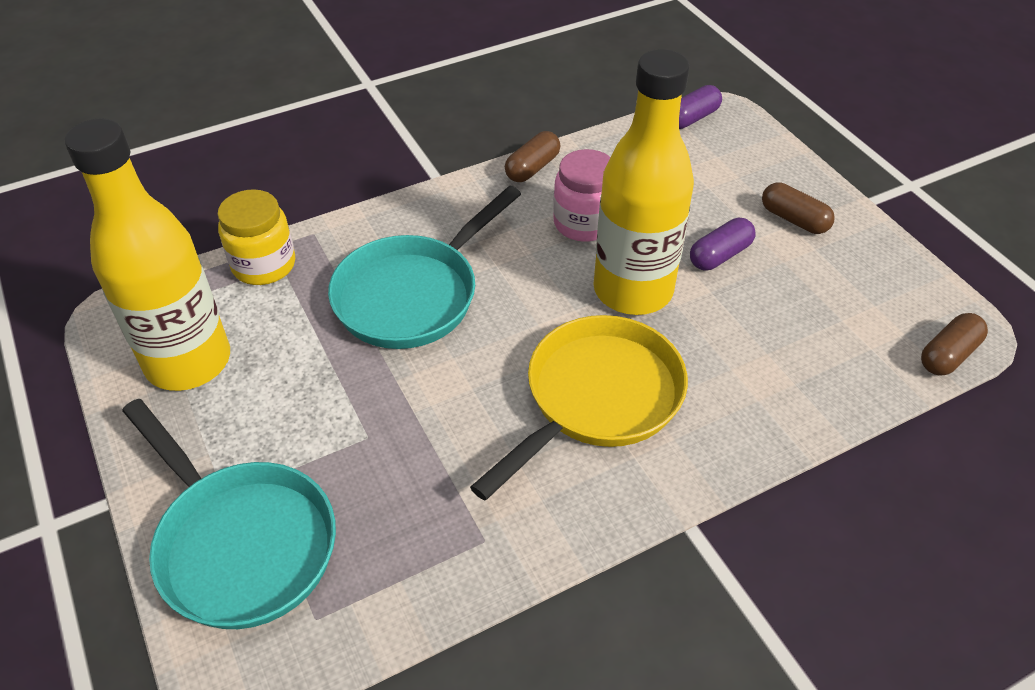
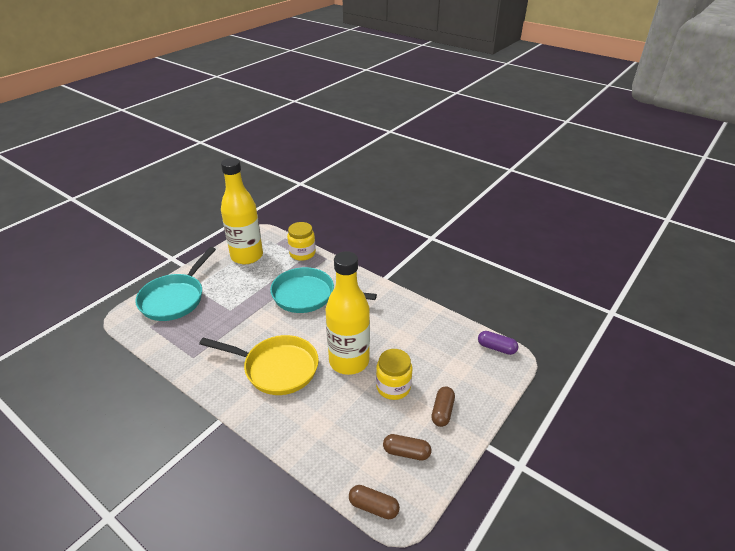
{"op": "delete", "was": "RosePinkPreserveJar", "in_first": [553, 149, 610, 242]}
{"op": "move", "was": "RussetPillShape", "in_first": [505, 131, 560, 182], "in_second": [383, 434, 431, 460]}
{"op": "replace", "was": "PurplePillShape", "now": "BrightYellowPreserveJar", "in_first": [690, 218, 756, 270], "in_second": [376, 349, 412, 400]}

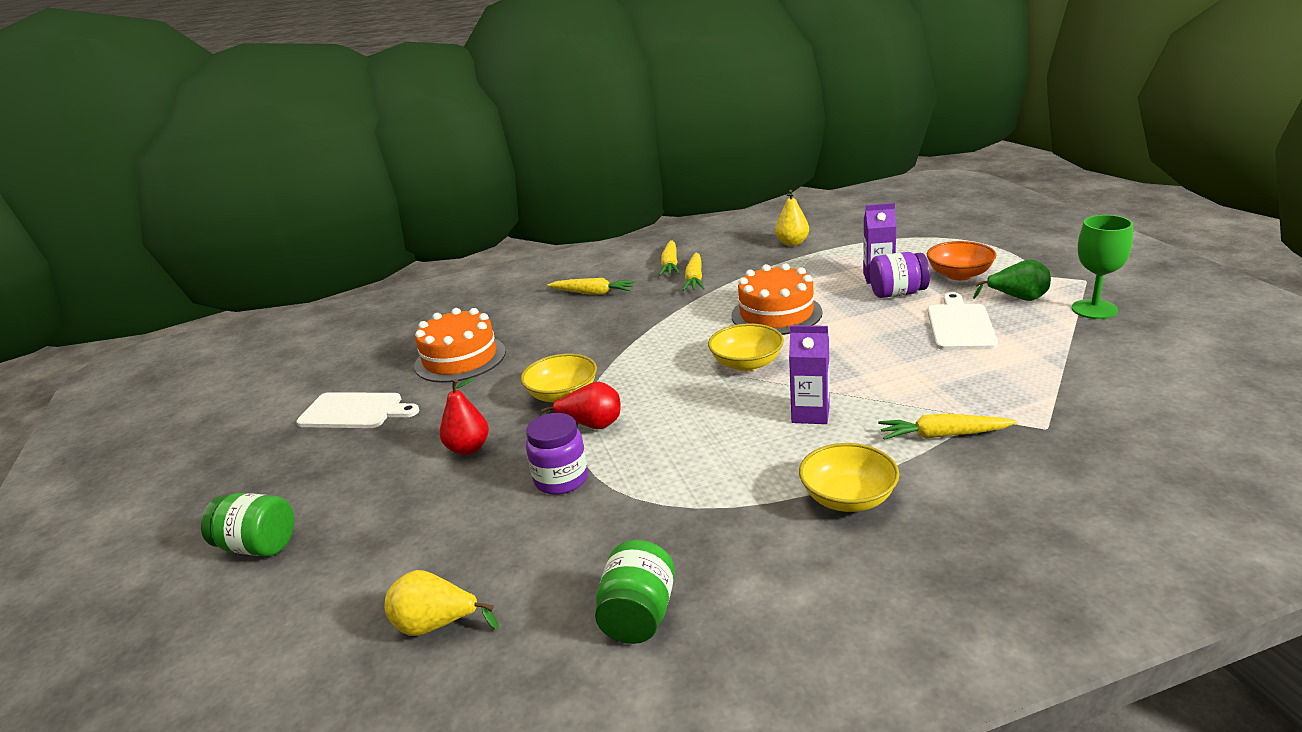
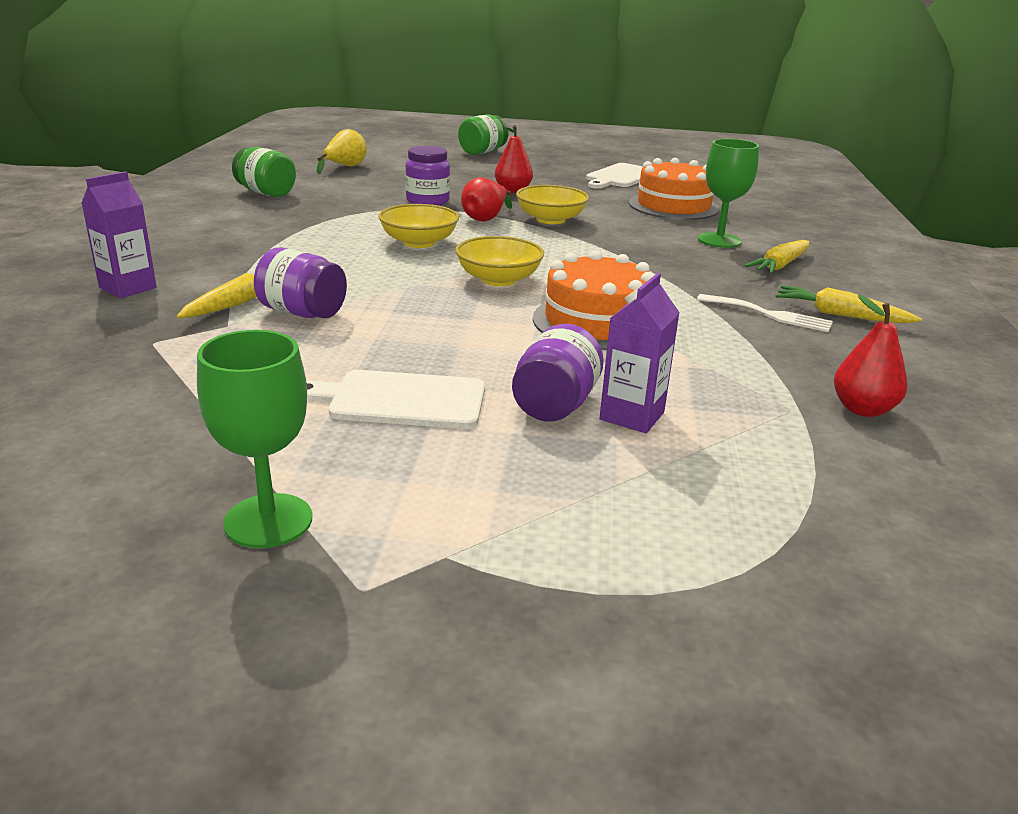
{"op": "delete", "was": "OrangeDeepDish", "in_first": [927, 241, 996, 280]}
{"op": "delete", "was": "LeafGreenPearFruit", "in_first": [973, 259, 1051, 301]}
{"op": "insert", "now": "PurplePreserveJar", "in_second": [254, 247, 347, 318]}
{"op": "insert", "now": "LeafGreenWineGlass", "in_second": [698, 139, 759, 248]}
{"op": "move", "was": "PurpleMilkCarton", "in_first": [789, 325, 830, 424], "in_second": [81, 172, 157, 298]}
{"op": "move", "was": "BrightYellowDeepDish", "in_first": [799, 443, 900, 512], "in_second": [378, 204, 459, 248]}
{"op": "replace", "was": "BrightYellowToyCarrot", "now": "PureWhiteFork", "in_first": [683, 253, 705, 291], "in_second": [697, 294, 833, 332]}
{"op": "recolor", "was": "BrightYellowPearFruit", "now": "CrimsonPearFruit", "in_first": [775, 190, 809, 246], "in_second": [834, 294, 907, 417]}
{"op": "rotate", "was": "PureWhiteChoppingBoard", "in_first": [927, 292, 998, 350], "in_second": [306, 370, 485, 429], "clockwise": 150}

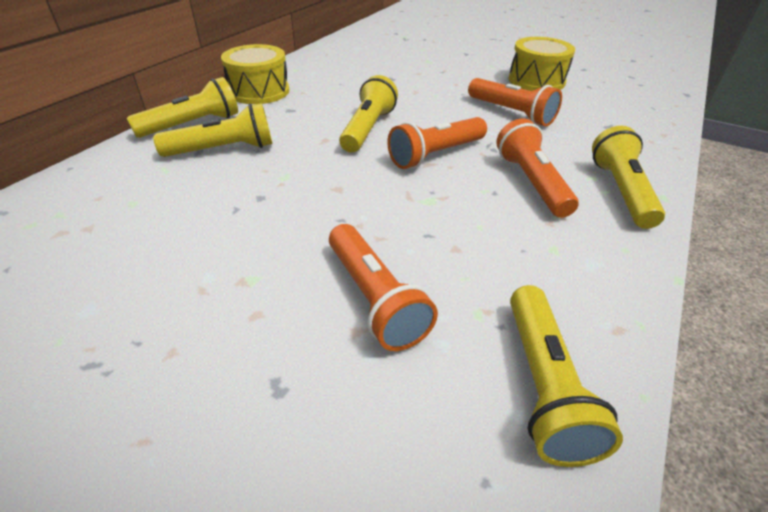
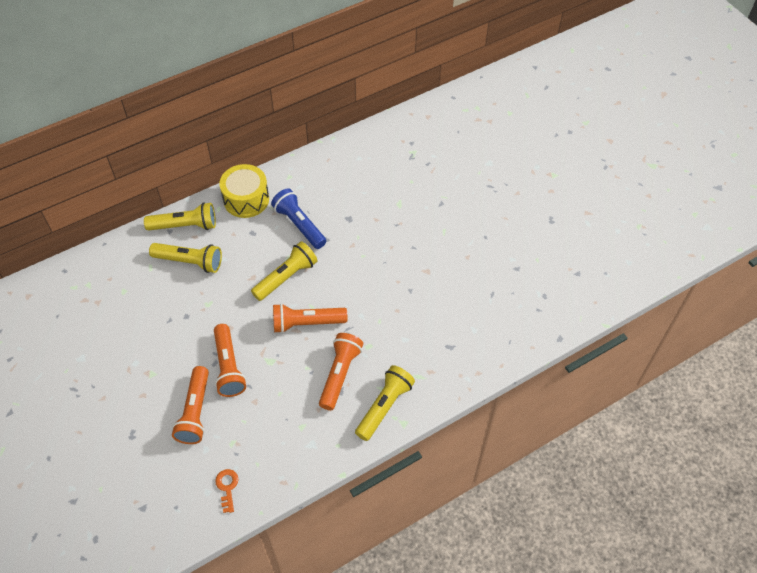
{"op": "delete", "was": "BrightYellowDrum", "in_first": [509, 37, 575, 91]}
{"op": "insert", "now": "RoyalBlueTorch", "in_second": [271, 188, 326, 249]}
{"op": "move", "was": "OrangeTorch", "in_first": [468, 78, 562, 126], "in_second": [214, 324, 246, 397]}
{"op": "replace", "was": "BrightYellowTorch", "now": "OrangeDoorKey", "in_first": [510, 285, 623, 467], "in_second": [215, 469, 239, 513]}

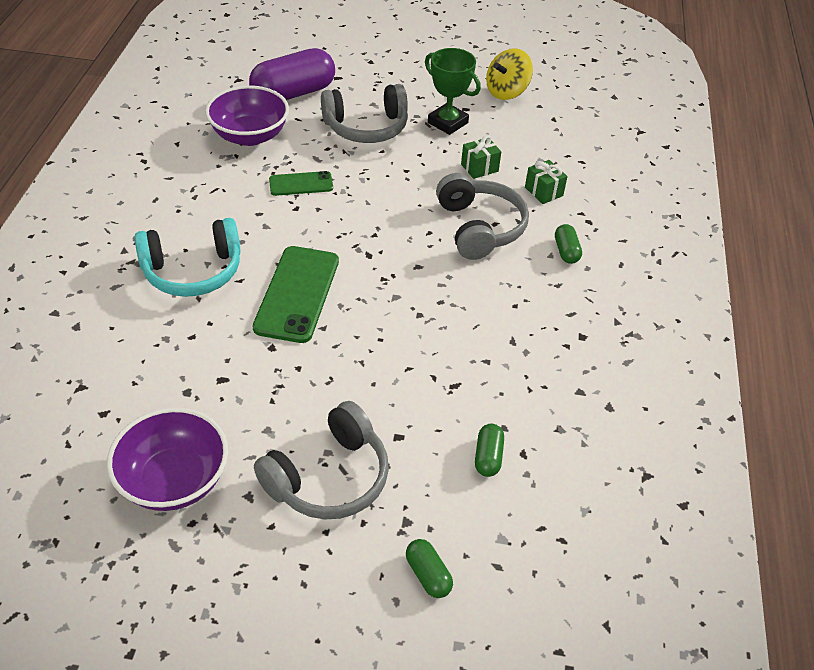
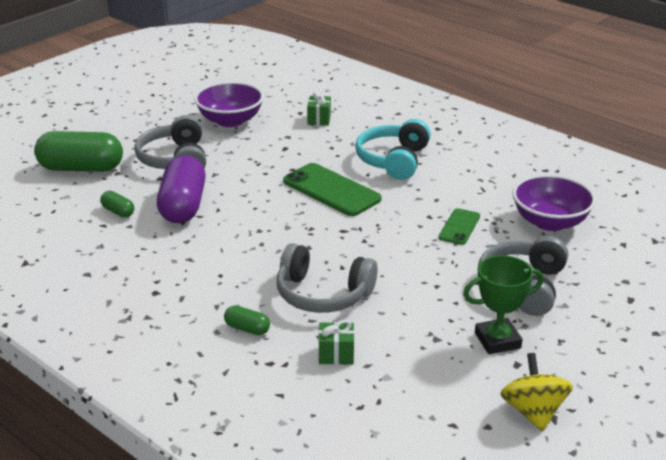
{"op": "move", "was": "PurplePillShape", "in_first": [249, 48, 335, 100], "in_second": [157, 155, 206, 223]}
{"op": "move", "was": "LeafGreenGift", "in_first": [461, 135, 501, 179], "in_second": [307, 92, 331, 126]}
{"op": "resize", "was": "LeafGreenPillShape", "in_first": [406, 539, 453, 598], "in_second": [34, 131, 123, 172], "ratio": 2.22}

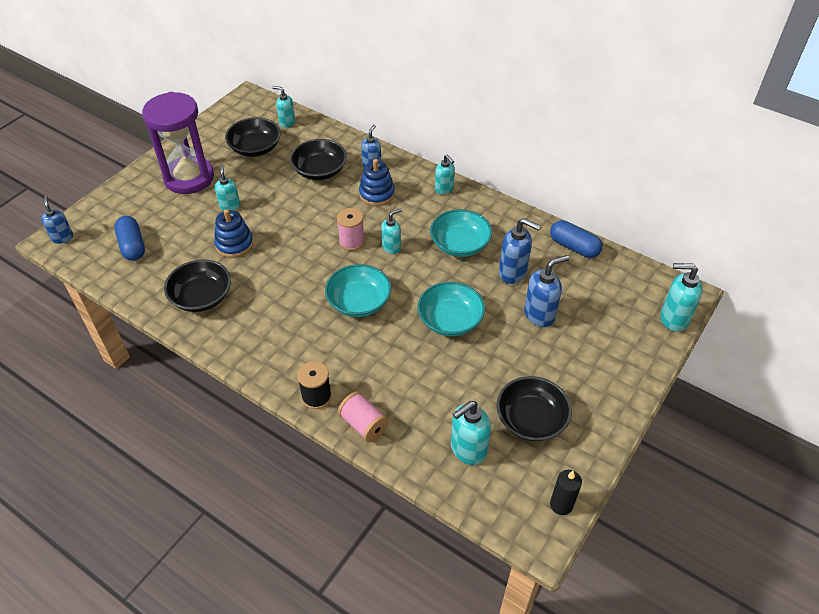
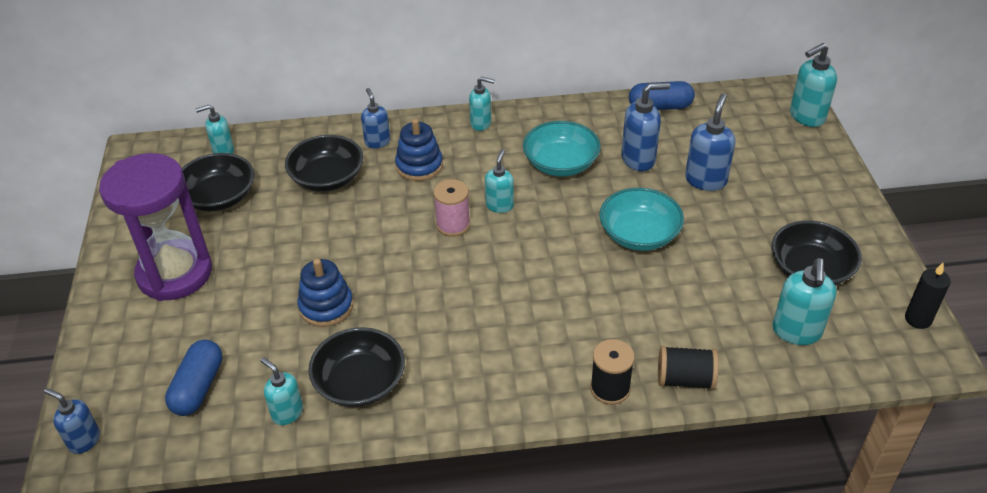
{"op": "delete", "was": "AquaDeepDish", "in_first": [325, 264, 391, 317]}
{"op": "move", "was": "AquaSoapPump", "in_first": [215, 164, 240, 211], "in_second": [260, 357, 303, 425]}
{"op": "recolor", "was": "RosePinkSpool", "now": "EbonySpool", "in_first": [338, 391, 389, 442], "in_second": [658, 346, 719, 390]}
{"op": "rotate", "was": "RoyalBluePillShape", "in_first": [114, 216, 145, 261], "in_second": [165, 340, 223, 416], "clockwise": 75}

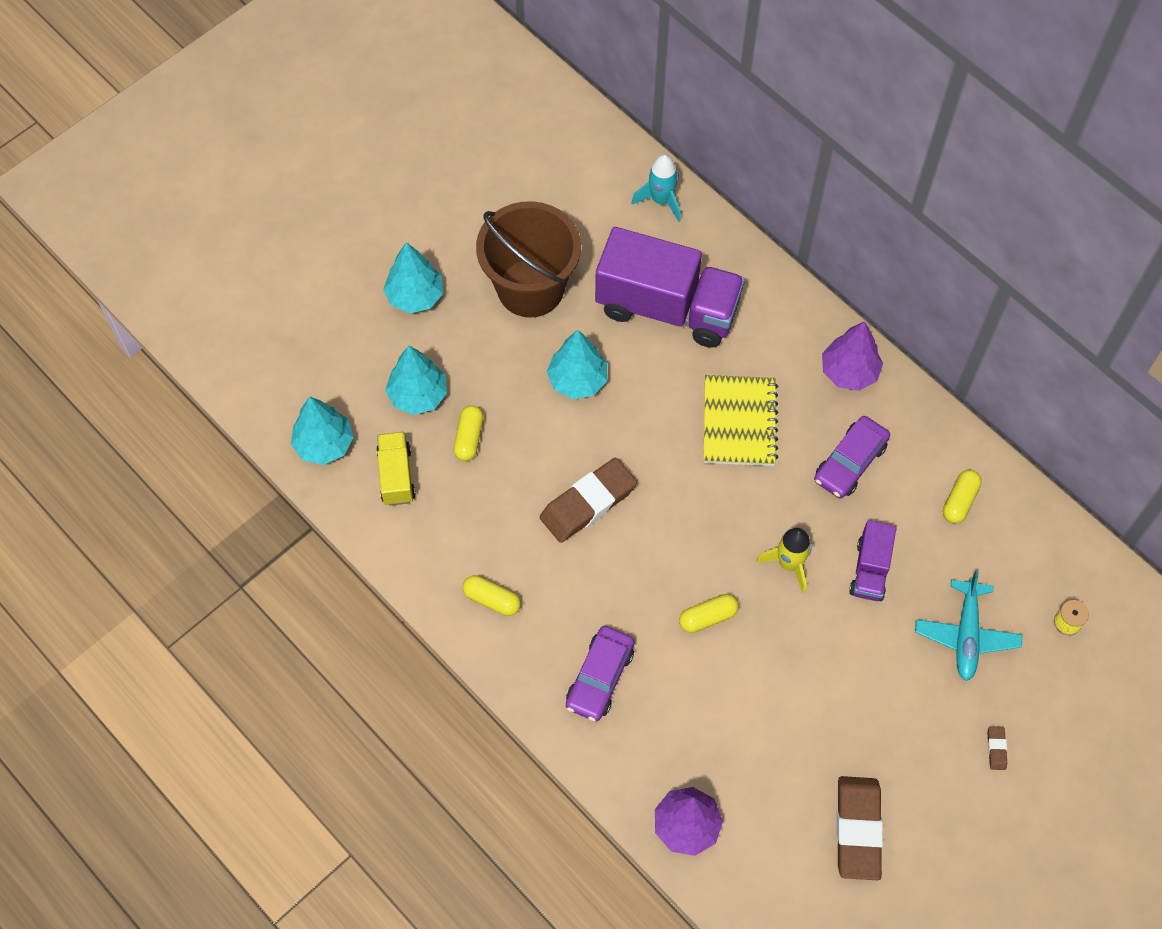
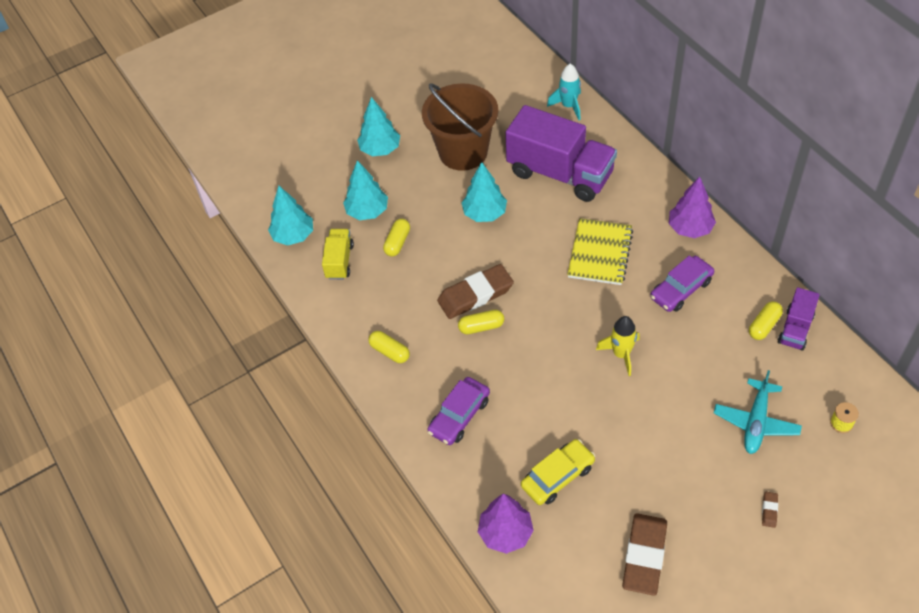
{"op": "insert", "now": "BrightYellowAutomobile", "in_second": [521, 439, 595, 505]}
{"op": "move", "was": "BrightYellowPillShape", "in_first": [679, 594, 739, 633], "in_second": [458, 310, 504, 334]}
{"op": "move", "was": "PurpleTruck", "in_first": [849, 520, 897, 601], "in_second": [778, 287, 820, 350]}

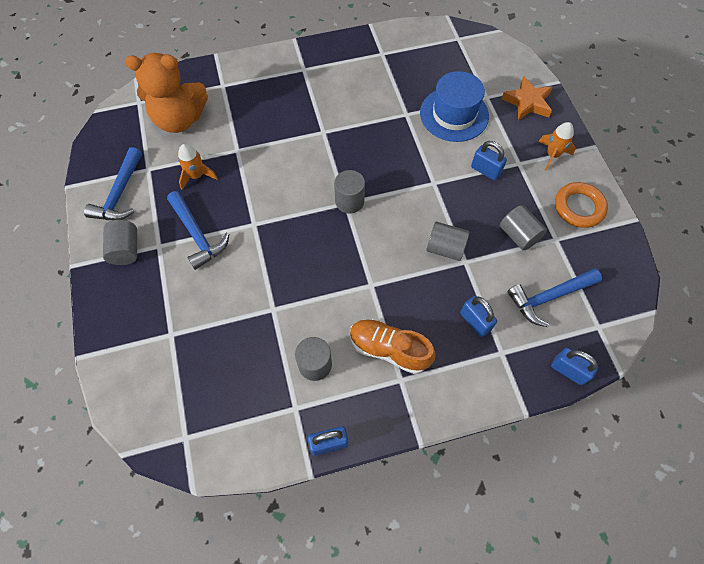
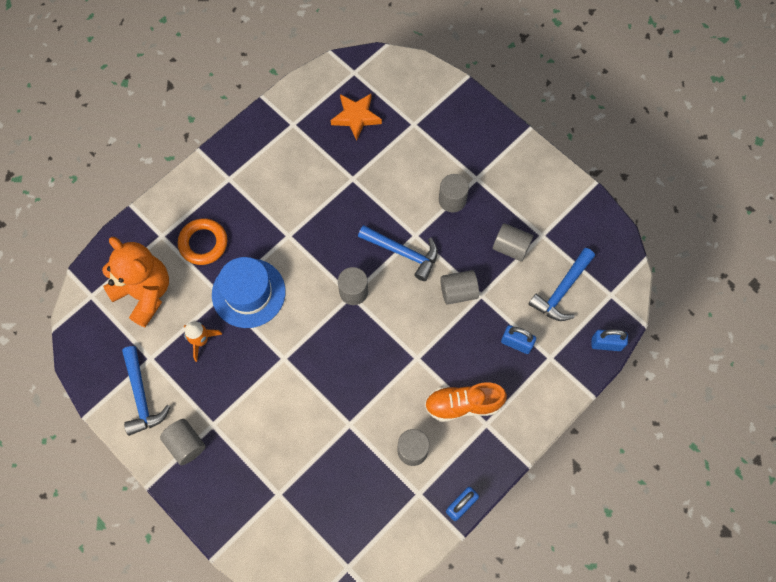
{"op": "delete", "was": "OrangeSpaceship", "in_first": [538, 122, 576, 171]}
{"op": "move", "was": "RoyalBlueHammer", "in_first": [167, 191, 229, 270], "in_second": [358, 225, 438, 281]}
{"op": "move", "was": "RoyalBlueHat", "in_first": [420, 71, 489, 142], "in_second": [212, 257, 286, 328]}
{"op": "move", "was": "OrangeStar", "in_first": [501, 76, 553, 121], "in_second": [331, 94, 382, 140]}
{"op": "move", "was": "OrangeHoop", "in_first": [555, 182, 608, 228], "in_second": [178, 218, 227, 265]}
{"op": "replace", "was": "RoyalBlueSmallLock", "now": "GreyCylinderShape", "in_first": [471, 141, 507, 181], "in_second": [439, 174, 469, 213]}
{"op": "rotate", "was": "OrangeStuffedBear", "in_first": [125, 53, 208, 133], "in_second": [102, 237, 169, 327], "clockwise": -105}

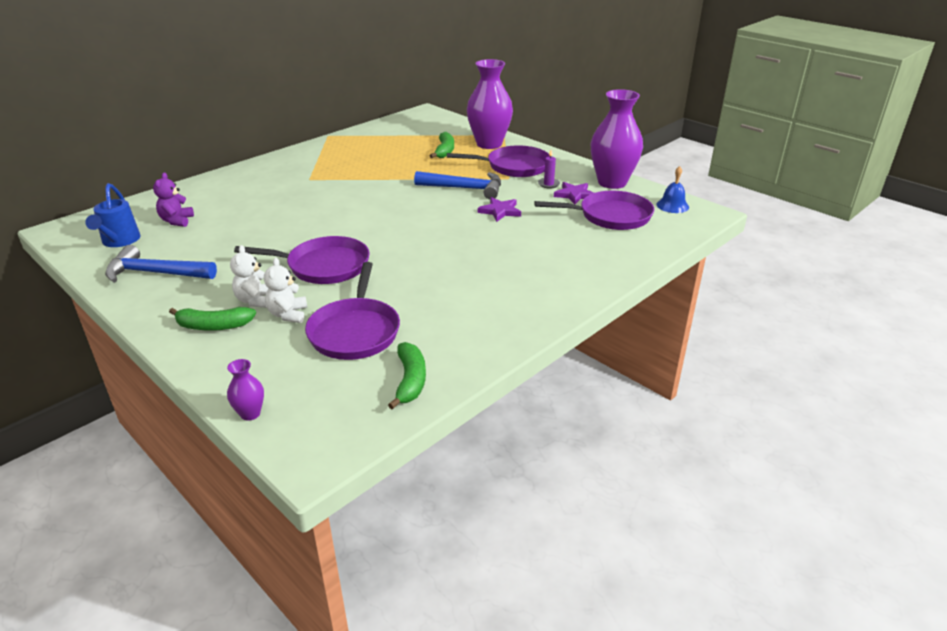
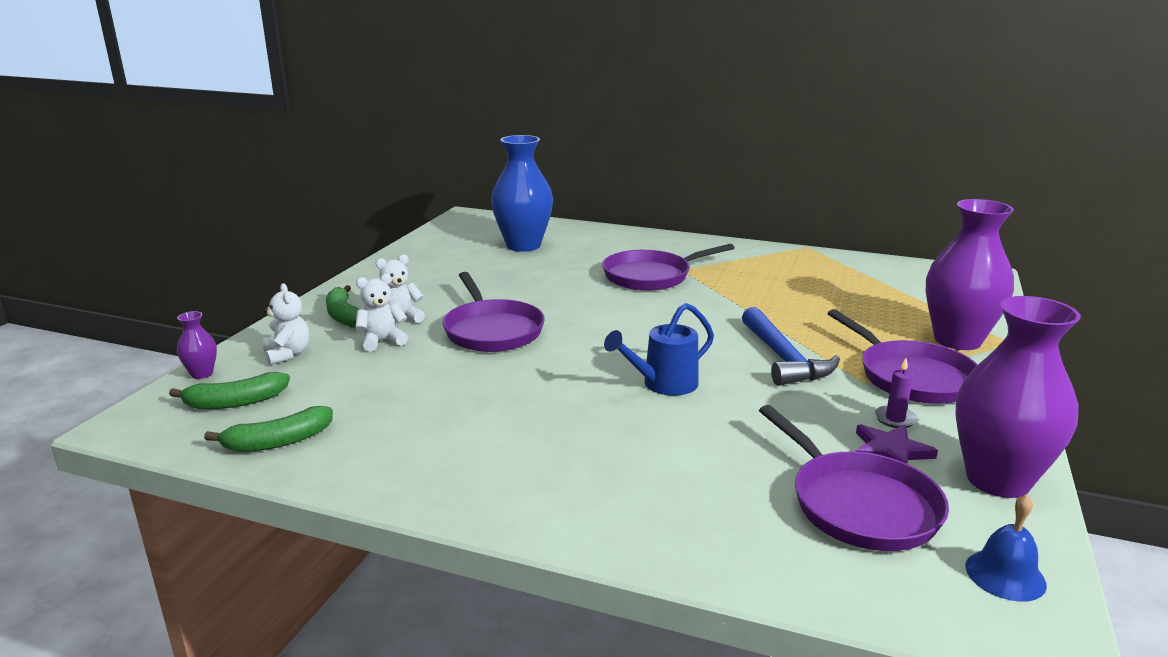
{"op": "delete", "was": "RoyalBlueHammer", "in_first": [105, 245, 217, 283]}
{"op": "delete", "was": "PurpleStar", "in_first": [478, 197, 521, 222]}
{"op": "insert", "now": "PureWhiteStuffedBear", "in_second": [263, 283, 309, 365]}
{"op": "move", "was": "RoyalBlueWateringCan", "in_first": [85, 183, 141, 247], "in_second": [604, 303, 714, 396]}
{"op": "move", "was": "PurpleFryingPan", "in_first": [305, 262, 400, 360], "in_second": [602, 244, 734, 291]}
{"op": "move", "was": "LeafGreenBananaFruit", "in_first": [430, 132, 454, 158], "in_second": [169, 372, 290, 409]}
{"op": "replace", "was": "PurpleStuffedBear", "now": "RoyalBlueFlowerVase", "in_first": [153, 173, 194, 227], "in_second": [491, 135, 553, 252]}

